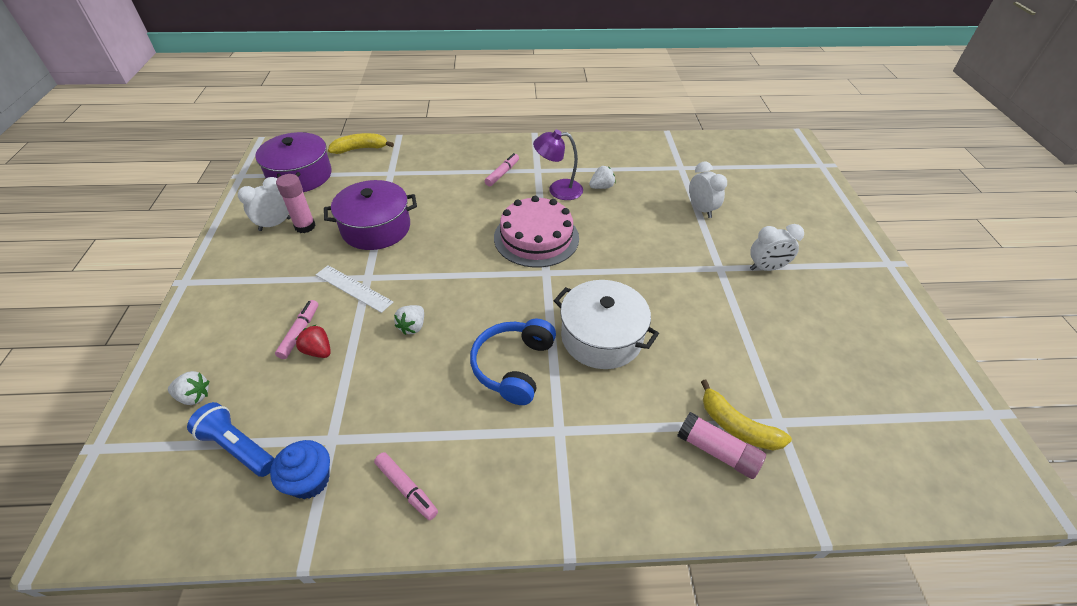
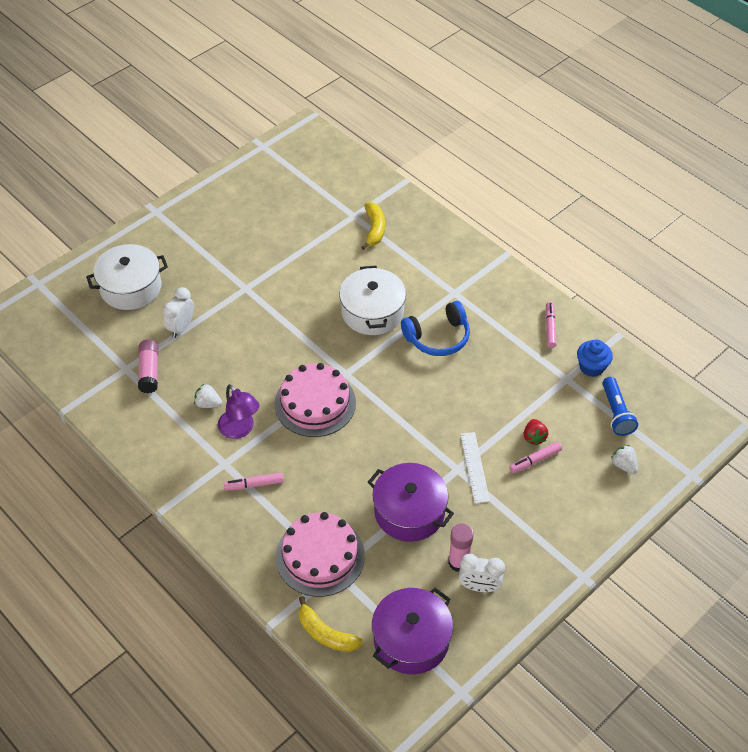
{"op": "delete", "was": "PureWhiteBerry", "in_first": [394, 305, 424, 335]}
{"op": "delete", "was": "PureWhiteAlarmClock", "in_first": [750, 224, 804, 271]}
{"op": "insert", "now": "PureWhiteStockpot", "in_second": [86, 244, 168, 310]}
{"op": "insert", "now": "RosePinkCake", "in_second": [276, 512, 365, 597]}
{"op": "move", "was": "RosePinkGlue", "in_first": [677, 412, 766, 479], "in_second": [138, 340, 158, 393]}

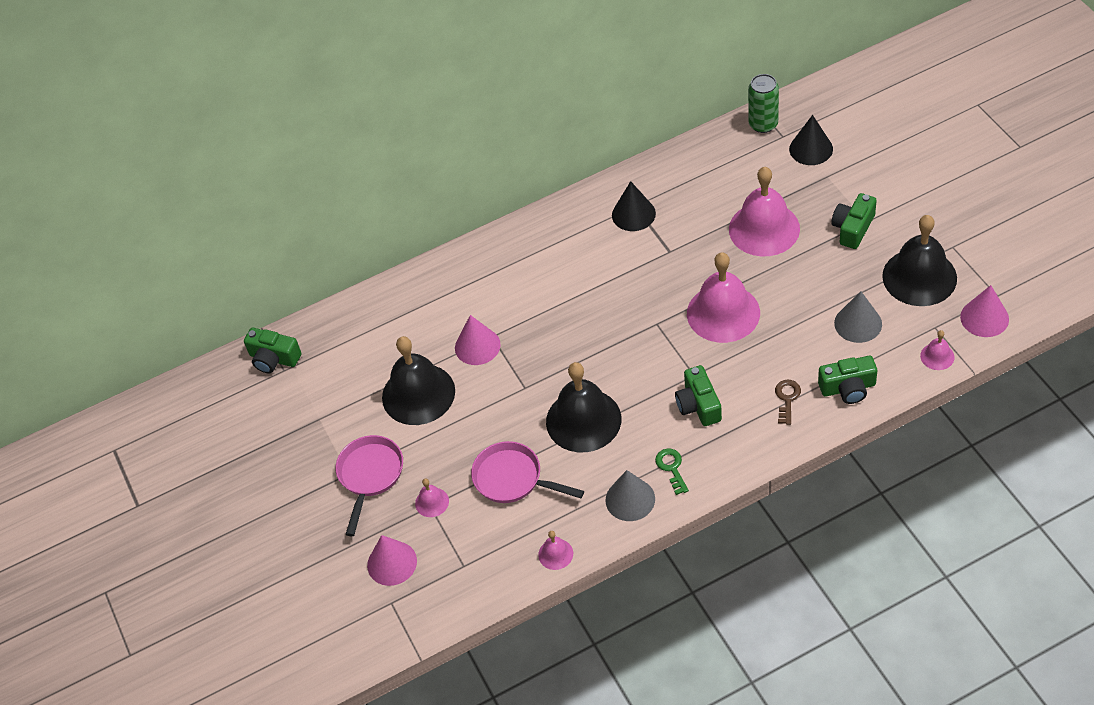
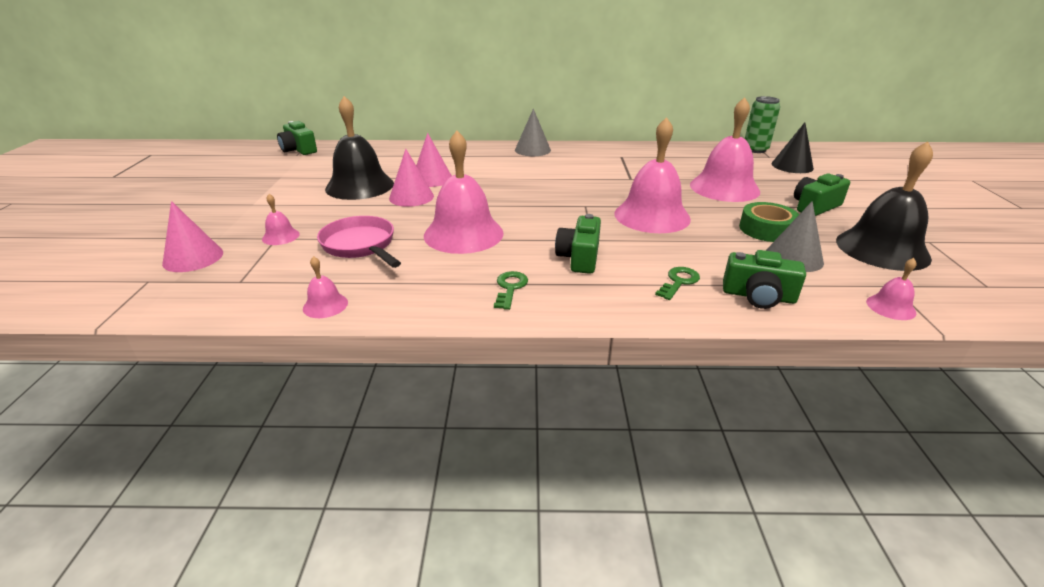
{"op": "delete", "was": "RosePinkFryingPan", "in_first": [335, 435, 403, 536]}
{"op": "delete", "was": "EbonyCone", "in_first": [612, 181, 656, 231]}
{"op": "insert", "now": "LeafGreenStickyTape", "in_second": [739, 202, 799, 242]}
{"op": "move", "was": "GreyCone", "in_first": [605, 470, 655, 521], "in_second": [515, 108, 551, 156]}
{"op": "move", "was": "RosePinkCone", "in_first": [960, 285, 1009, 337], "in_second": [389, 149, 434, 207]}
{"op": "recolor", "was": "EbonySchoolBell", "now": "RosePinkSchoolBell", "in_first": [546, 362, 621, 452], "in_second": [424, 131, 504, 254]}
{"op": "recolor", "was": "RussetDoorKey", "now": "LeafGreenDoorKey", "in_first": [775, 380, 801, 425], "in_second": [655, 267, 700, 300]}

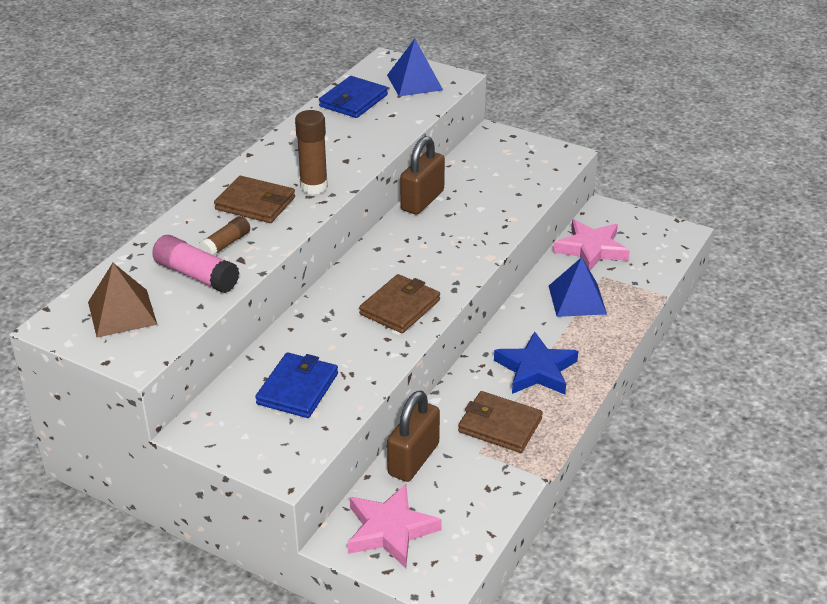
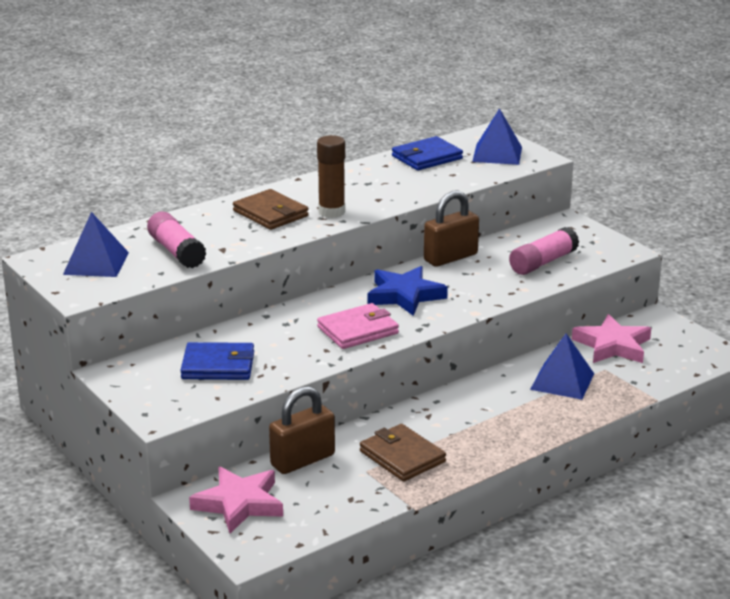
{"op": "delete", "was": "RussetGlue", "in_first": [198, 216, 250, 256]}
{"op": "insert", "now": "RosePinkGlue", "in_second": [509, 227, 579, 275]}
{"op": "move", "was": "RoyalBlueStar", "in_first": [494, 331, 578, 394], "in_second": [368, 266, 448, 316]}
{"op": "recolor", "was": "RussetPyramidShape", "now": "RoyalBluePyramidShape", "in_first": [88, 263, 157, 338], "in_second": [63, 212, 129, 277]}
{"op": "recolor", "was": "RussetCardWallet", "now": "RosePinkCardWallet", "in_first": [359, 274, 440, 333], "in_second": [317, 303, 399, 349]}
{"op": "rotate", "was": "RoyalBlueCardWallet", "in_first": [255, 352, 338, 418], "in_second": [180, 342, 254, 380], "clockwise": 45}

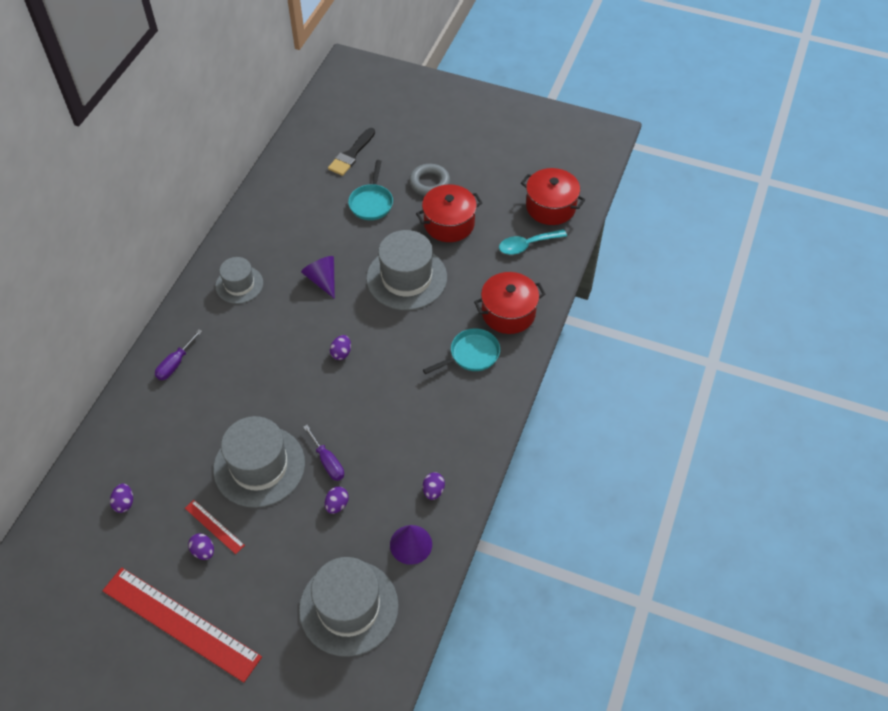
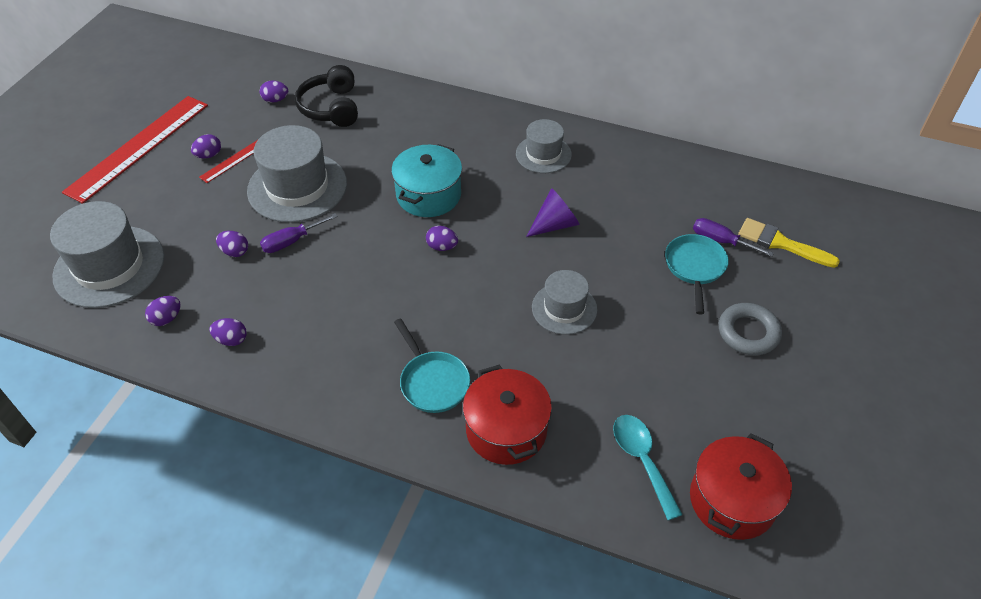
{"op": "delete", "was": "CrimsonStockpot", "in_first": [416, 184, 482, 242]}
{"op": "insert", "now": "EbonyHeadphones", "in_second": [295, 65, 358, 127]}
{"op": "insert", "now": "AquaStockpot", "in_second": [391, 144, 462, 217]}
{"op": "move", "was": "PurpleScrewdriver", "in_first": [155, 329, 202, 380], "in_second": [693, 218, 774, 257]}
{"op": "replace", "was": "PurpleCone", "now": "PurpleToyEgg", "in_first": [390, 525, 432, 565], "in_second": [145, 296, 181, 326]}
{"op": "recolor", "was": "EbonyBrush", "now": "BrightYellowBrush", "in_first": [328, 128, 375, 176], "in_second": [738, 218, 840, 268]}
{"op": "rotate", "was": "AquaFryingPan", "in_first": [348, 160, 393, 220], "in_second": [665, 234, 729, 314], "clockwise": 90}
{"op": "resize", "was": "GreyHat", "in_first": [366, 230, 447, 310], "in_second": [532, 270, 597, 335], "ratio": 0.59}

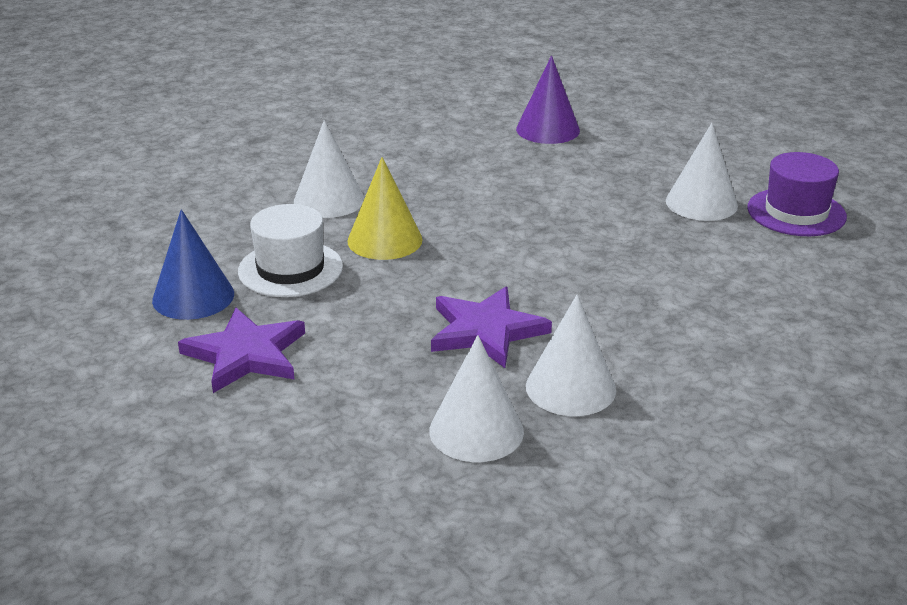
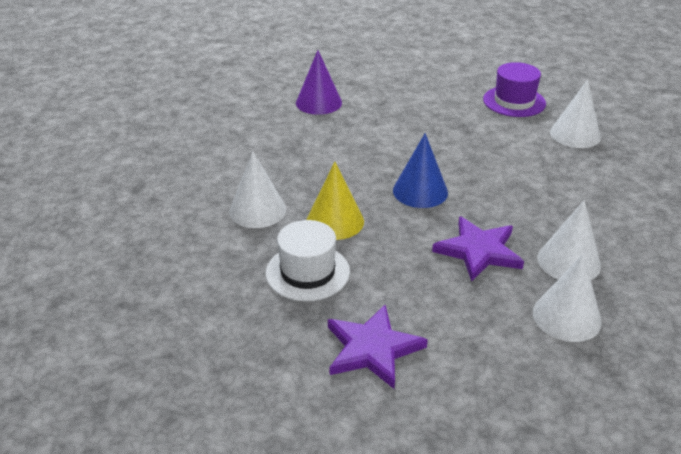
{"op": "move", "was": "RoyalBlueCone", "in_first": [152, 209, 234, 320], "in_second": [393, 133, 448, 208]}
{"op": "move", "was": "PureWhiteCone", "in_first": [666, 123, 738, 221], "in_second": [550, 80, 601, 148]}

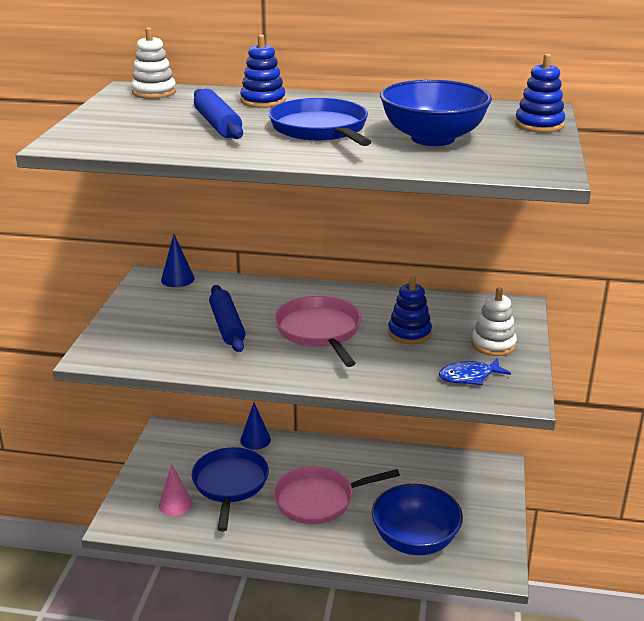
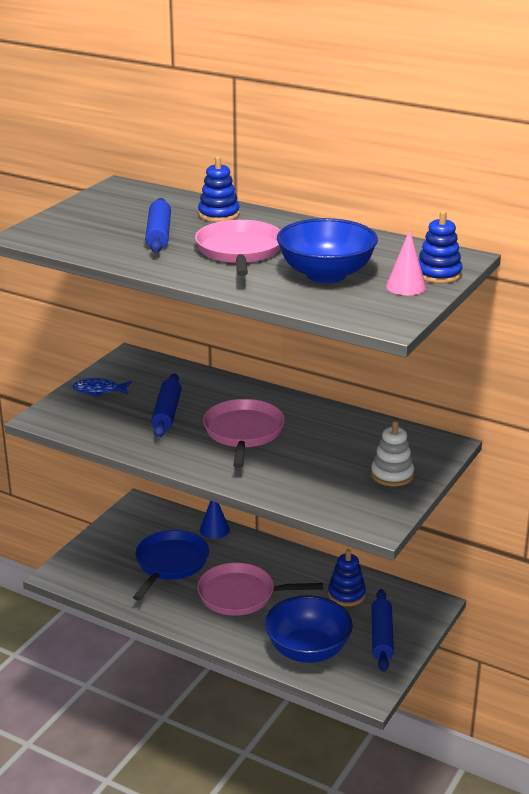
{"op": "delete", "was": "PureWhiteStackingToy", "in_first": [131, 27, 176, 99]}
{"op": "delete", "was": "RoyalBlueCone", "in_first": [161, 234, 195, 287]}
{"op": "insert", "now": "RoyalBlueDoughRoller", "in_second": [371, 589, 394, 672]}
{"op": "move", "was": "RosePinkCone", "in_first": [159, 464, 193, 516], "in_second": [386, 230, 426, 295]}
{"op": "move", "was": "RoyalBlueStackingToy", "in_first": [388, 277, 432, 344], "in_second": [328, 549, 366, 606]}
{"op": "move", "was": "RoyalBlueFishFigure", "in_first": [439, 358, 511, 385], "in_second": [72, 378, 132, 397]}
{"op": "recolor", "was": "RoyalBlueFryingPan", "now": "RosePinkFryingPan", "in_first": [269, 98, 372, 146], "in_second": [195, 220, 280, 276]}

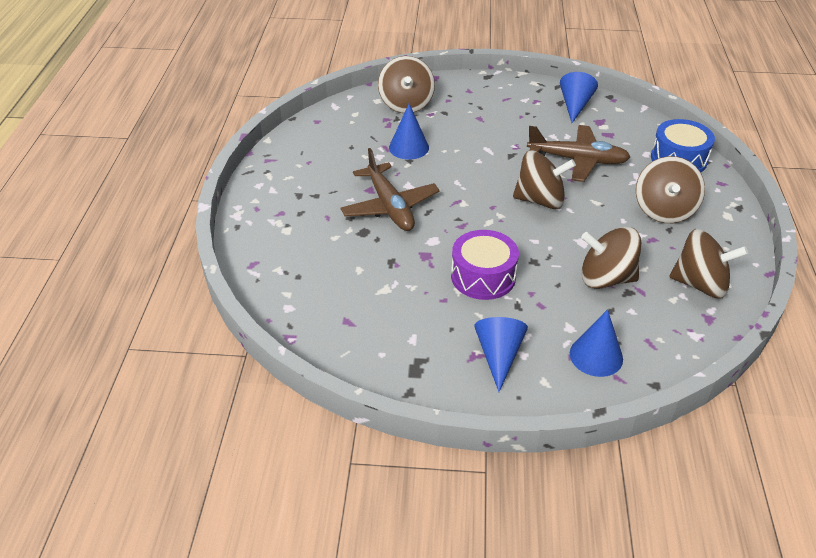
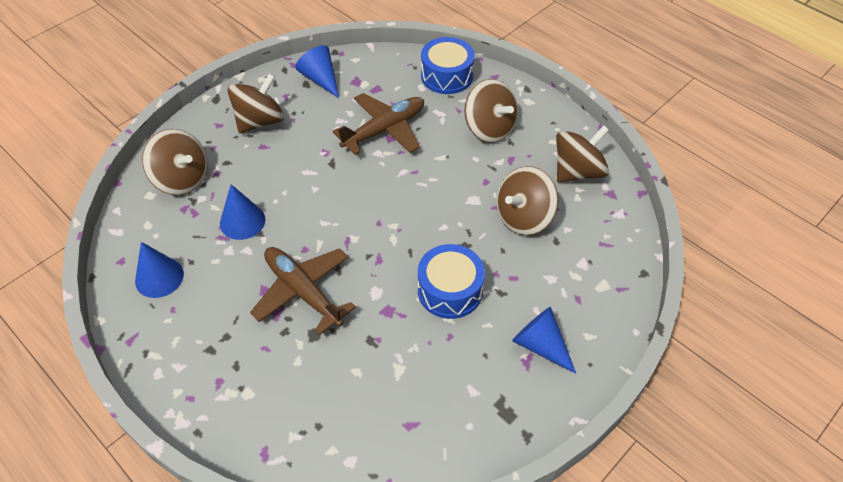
{"op": "move", "was": "RussetToyTop", "in_first": [513, 150, 576, 209], "in_second": [227, 73, 284, 133]}
{"op": "move", "was": "RoyalBlueCone", "in_first": [570, 309, 623, 377], "in_second": [135, 242, 184, 298]}
{"op": "recolor", "was": "PurpleDrum", "now": "RoyalBlueDrum", "in_first": [451, 230, 519, 300], "in_second": [418, 244, 485, 319]}
{"op": "rotate", "was": "RussetAeroplane", "in_first": [341, 148, 440, 231], "in_second": [250, 247, 356, 335], "clockwise": -150}

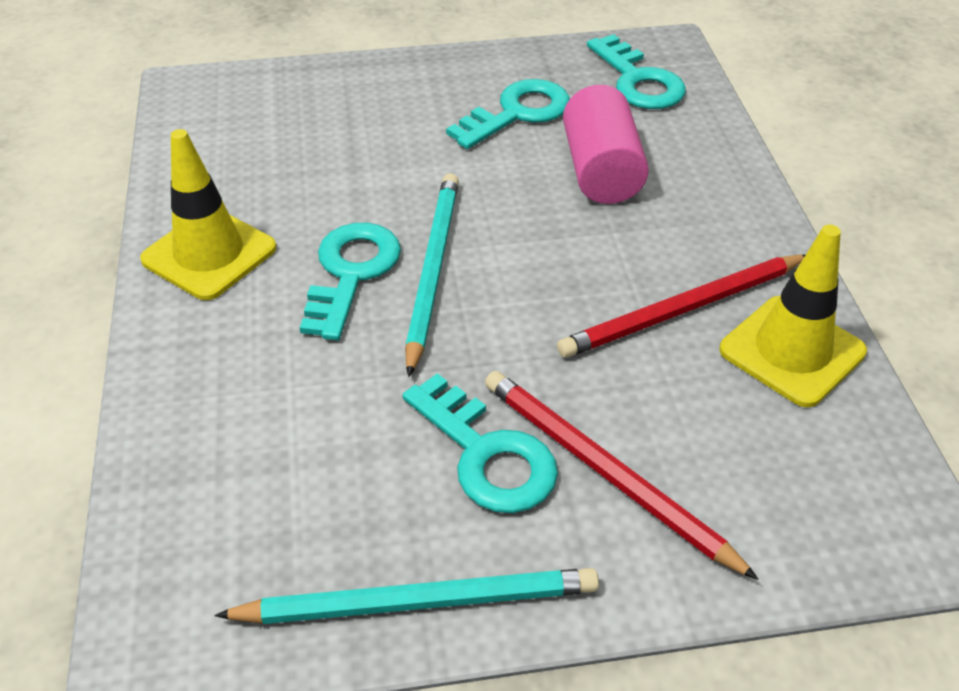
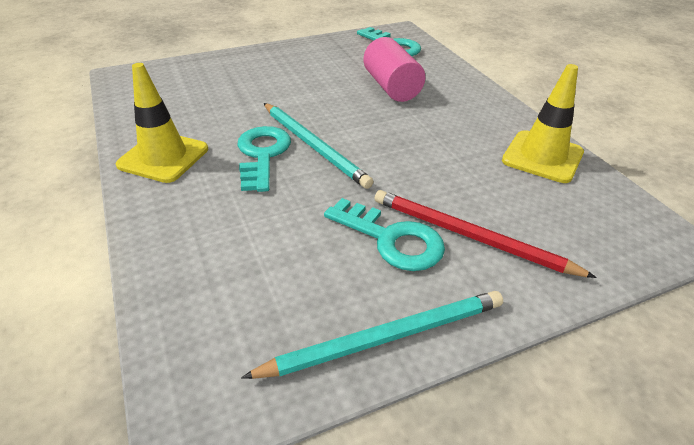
{"op": "delete", "was": "AquaDoorKey", "in_first": [446, 79, 570, 149]}
{"op": "delete", "was": "CrimsonWoodenPencil", "in_first": [557, 254, 806, 358]}
{"op": "rotate", "was": "AquaWoodenPencil", "in_first": [405, 173, 459, 377], "in_second": [264, 103, 373, 189], "clockwise": 150}

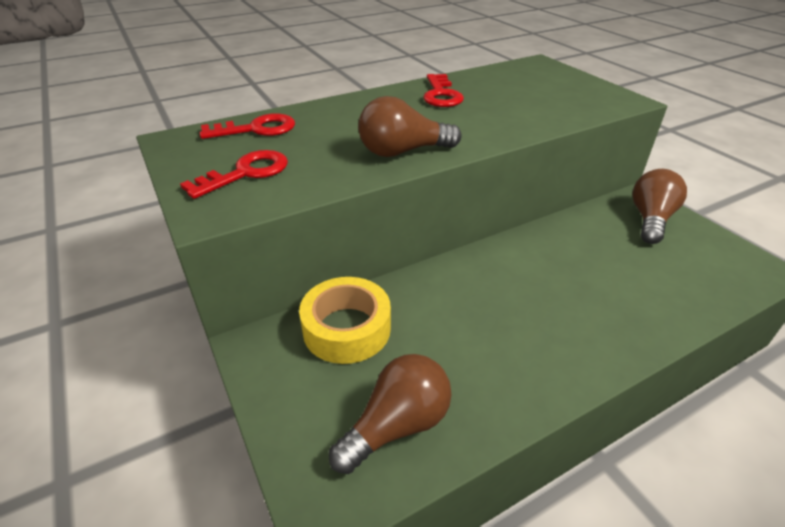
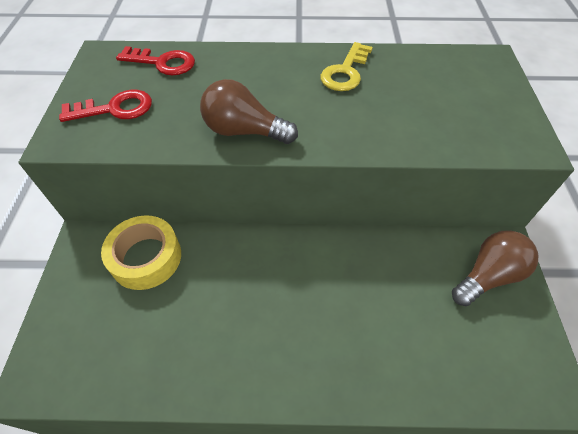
{"op": "delete", "was": "RussetLightbulb", "in_first": [329, 354, 451, 474]}
{"op": "recolor", "was": "CrimsonDoorKey", "now": "BrightYellowDoorKey", "in_first": [423, 74, 464, 107], "in_second": [320, 42, 373, 91]}

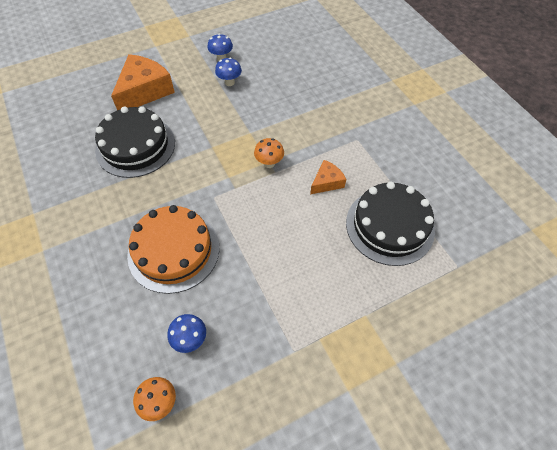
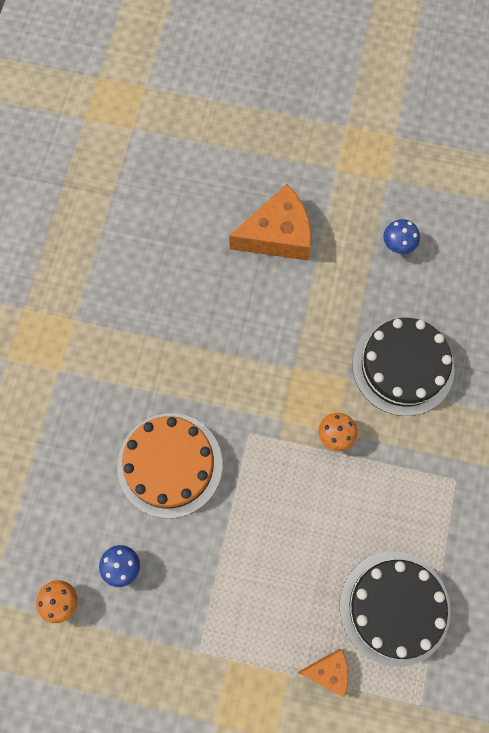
{"op": "delete", "was": "RoyalBlueFungus", "in_first": [215, 57, 242, 86]}
{"op": "move", "was": "EbonyCake", "in_first": [95, 106, 175, 178], "in_second": [352, 318, 455, 416]}
{"op": "move", "was": "OrangeCheese", "in_first": [310, 160, 346, 194], "in_second": [298, 649, 348, 697]}

